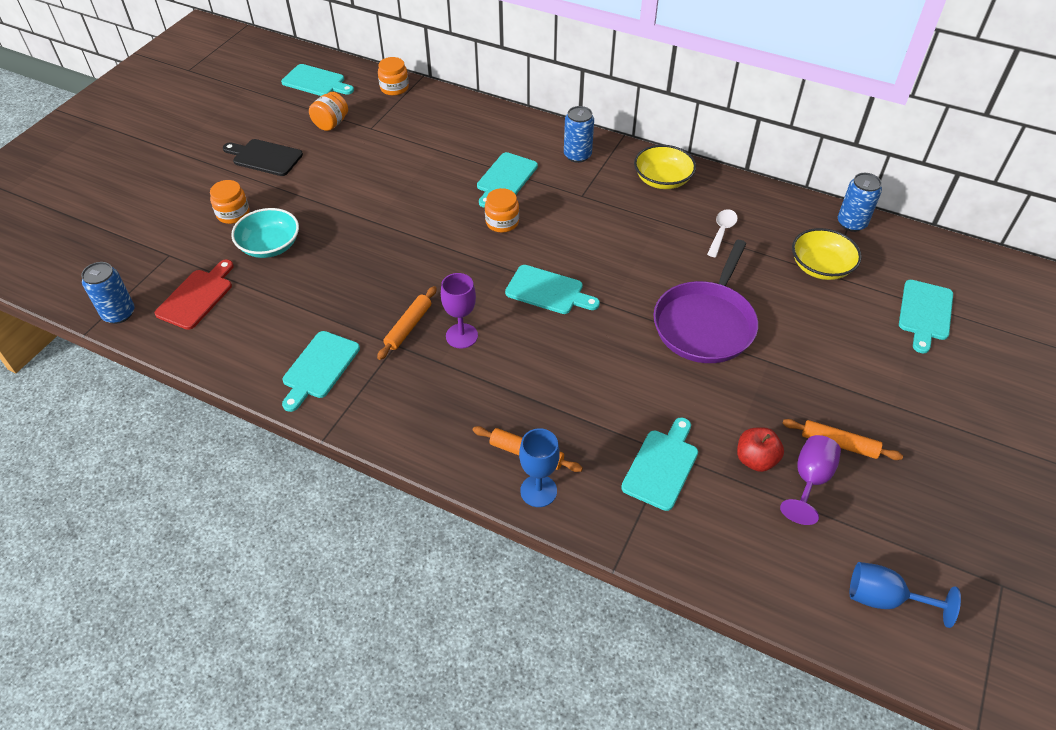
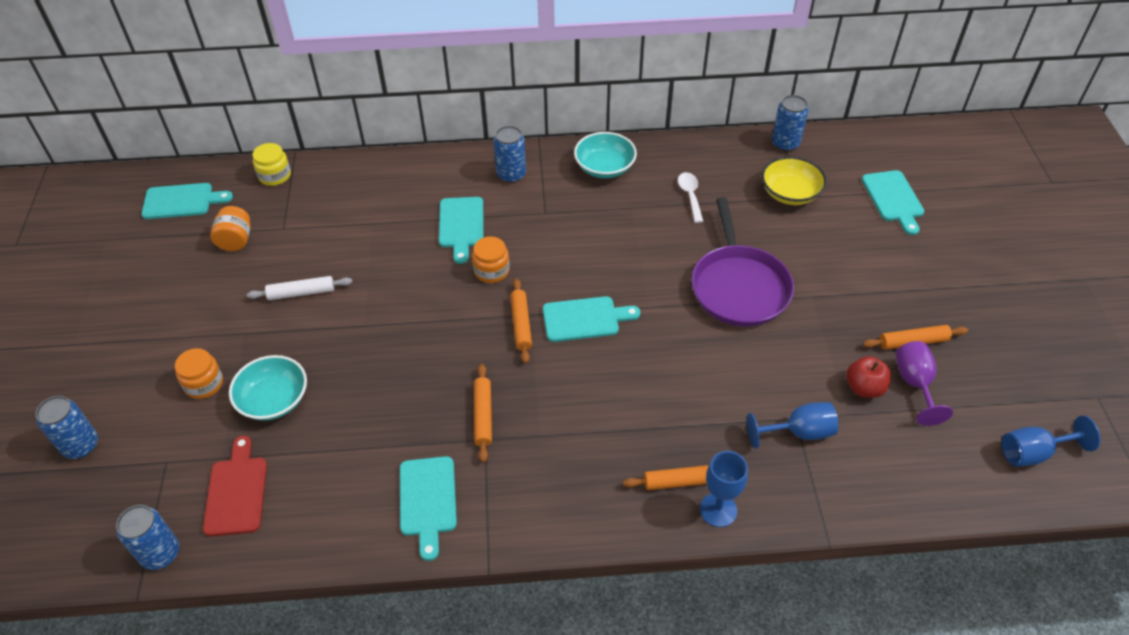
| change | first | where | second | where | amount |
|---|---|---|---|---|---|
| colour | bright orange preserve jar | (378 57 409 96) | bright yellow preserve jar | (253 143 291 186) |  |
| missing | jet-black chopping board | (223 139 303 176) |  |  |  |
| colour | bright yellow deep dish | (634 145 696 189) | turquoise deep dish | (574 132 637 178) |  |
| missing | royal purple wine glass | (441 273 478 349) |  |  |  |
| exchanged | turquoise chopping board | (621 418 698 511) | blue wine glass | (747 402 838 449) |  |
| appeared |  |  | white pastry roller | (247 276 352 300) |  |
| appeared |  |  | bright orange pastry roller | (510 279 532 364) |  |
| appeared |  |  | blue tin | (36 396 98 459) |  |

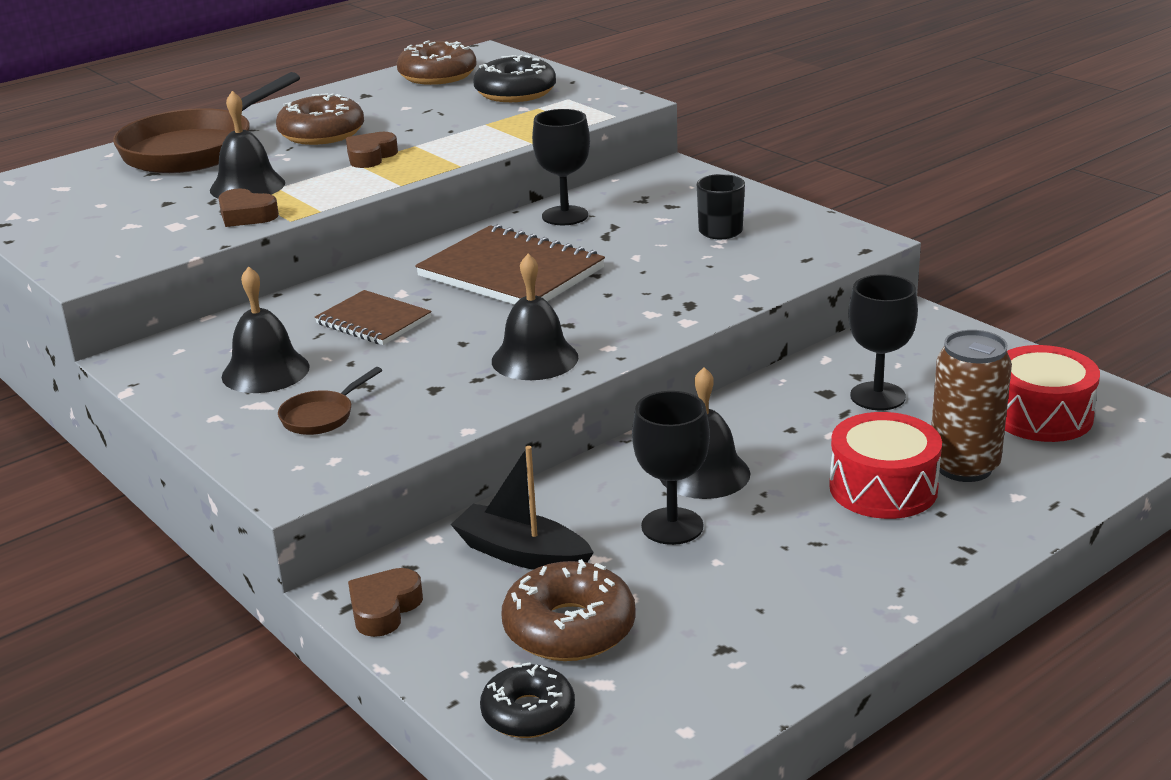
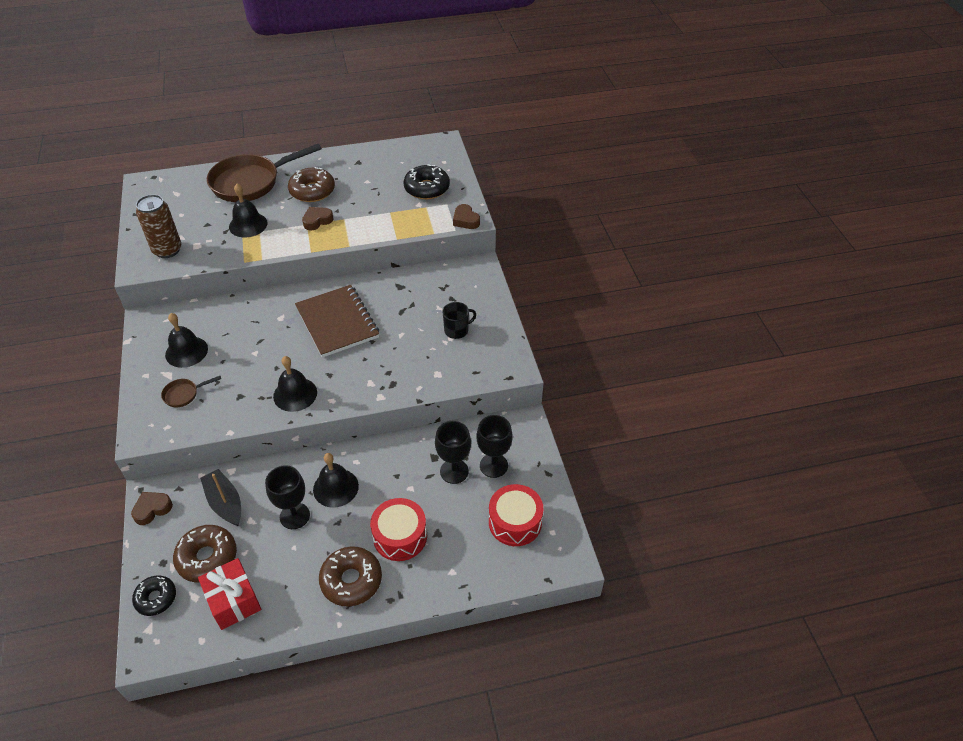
| change | first | where | second | where | amount |
|---|---|---|---|---|---|
| relocated | brown glazed donut | (397 41 477 85) |  | (319 546 382 607) |  |
| relocated | jet-black wine glass | (532 109 590 225) |  | (476 415 513 478) |  |
| relocated | brown love heart | (218 189 279 227) |  | (453 204 480 229) |  |
| missing | brown notepad | (315 290 432 345) |  |  |  |
| relocated | brown tin | (931 330 1012 482) |  | (136 194 181 258) |  |
| appeared |  |  | scarlet wrapped gift | (198 558 261 630) |  |

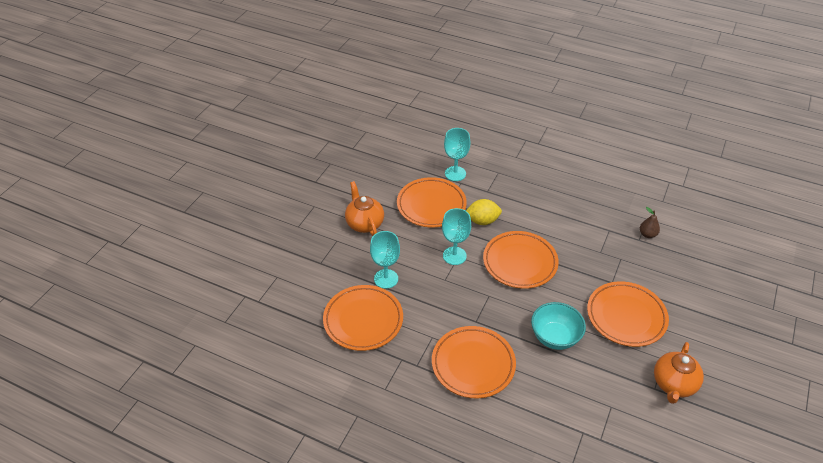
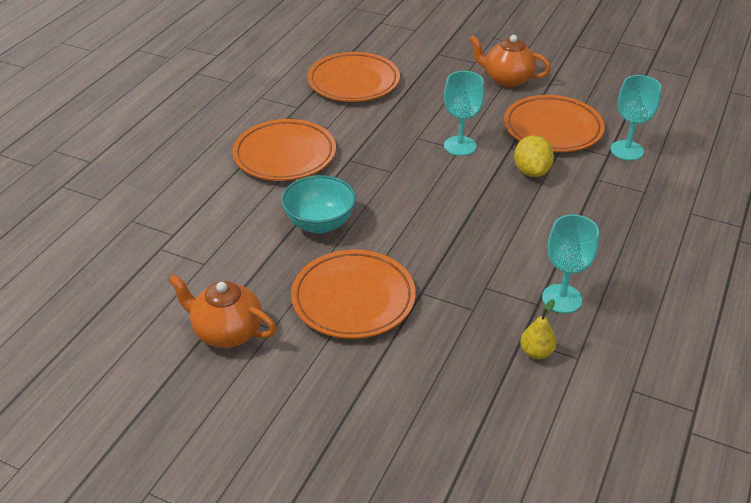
| change | first | where | second | where | amount |
|---|---|---|---|---|---|
| spun | bright orange tea pot | (345 181 384 236) |  | (469 35 551 87) | 135 degrees counterclockwise |
| colour | brown toy pear | (640 207 660 238) | bright yellow toy pear | (520 299 557 359) |  |
| relocated | turquoise wine glass | (370 231 400 289) |  | (542 215 599 313) |  |
| missing | bright orange dinner plate | (483 231 559 289) |  |  |  |

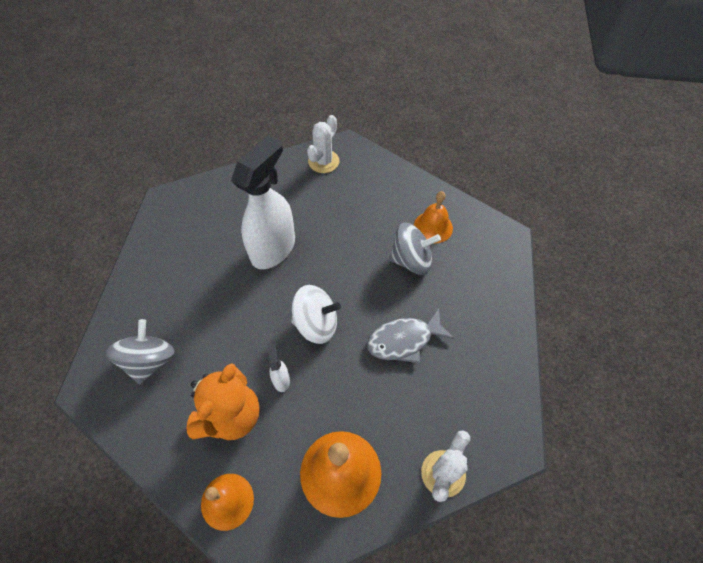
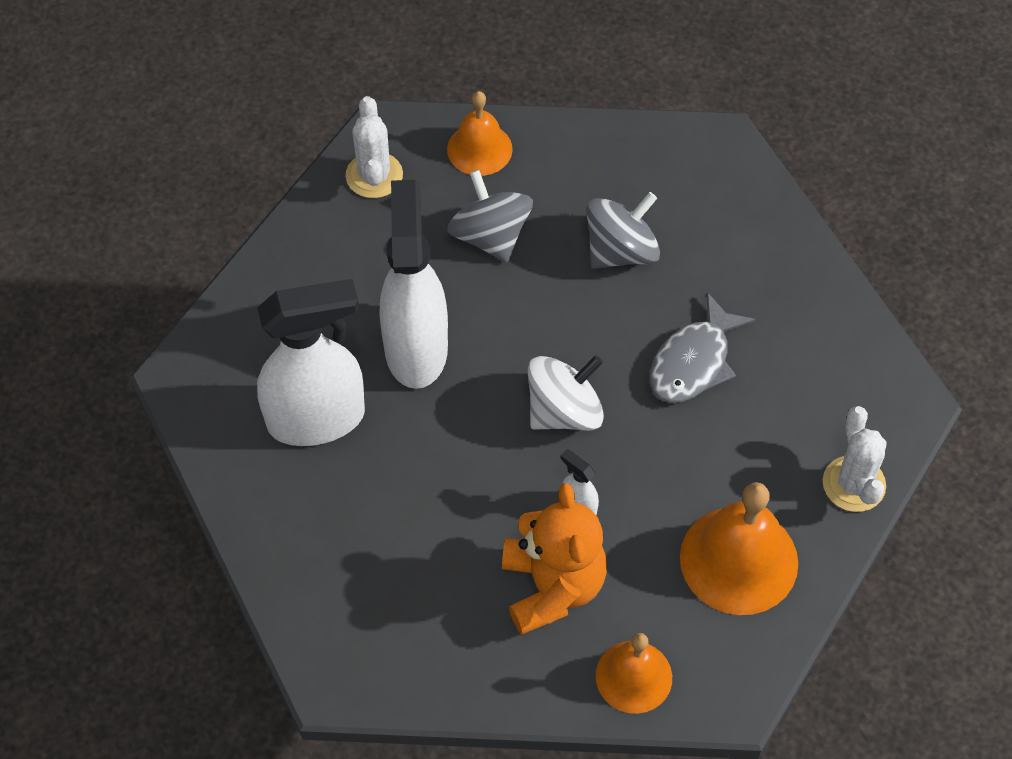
| change | first | where | second | where | amount |
|---|---|---|---|---|---|
| relocated | bright orange school bell | (414 191 453 244) |  | (447 91 513 176) |  |
| relocated | ash-grey spinning top | (106 319 175 384) |  | (447 170 533 262) |  |
| appeared |  |  | white sprayer | (257 279 365 446) |  |

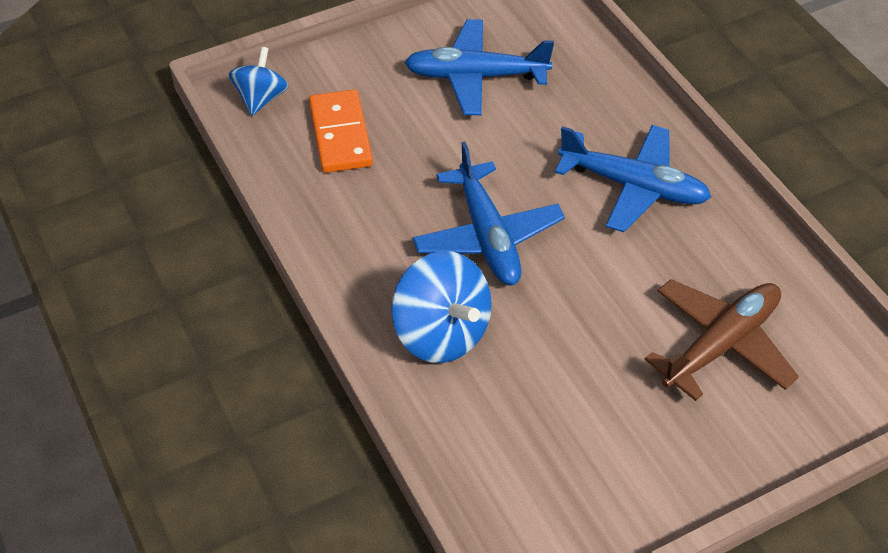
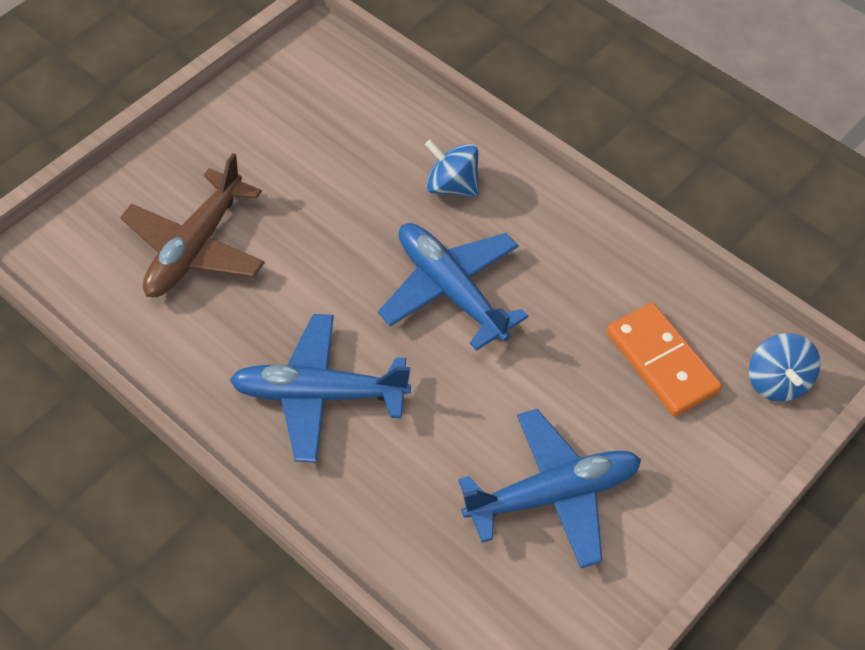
| change | first | where | second | where | amount |
|---|---|---|---|---|---|
| size | blue spinning top | (391 251 492 363) |  | (425 139 479 197) | x0.63 |

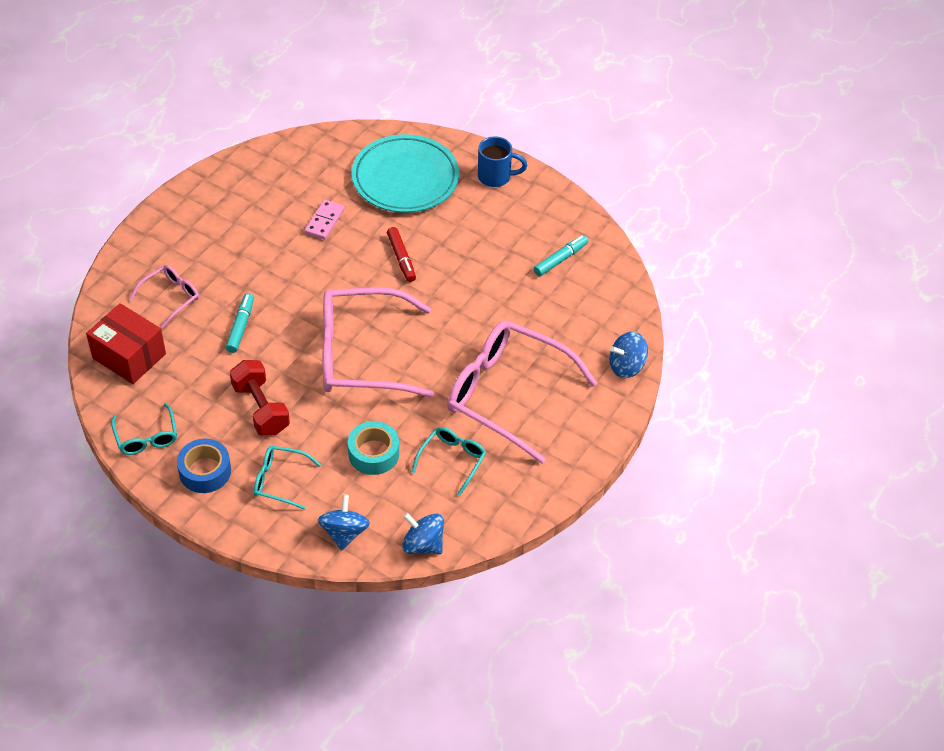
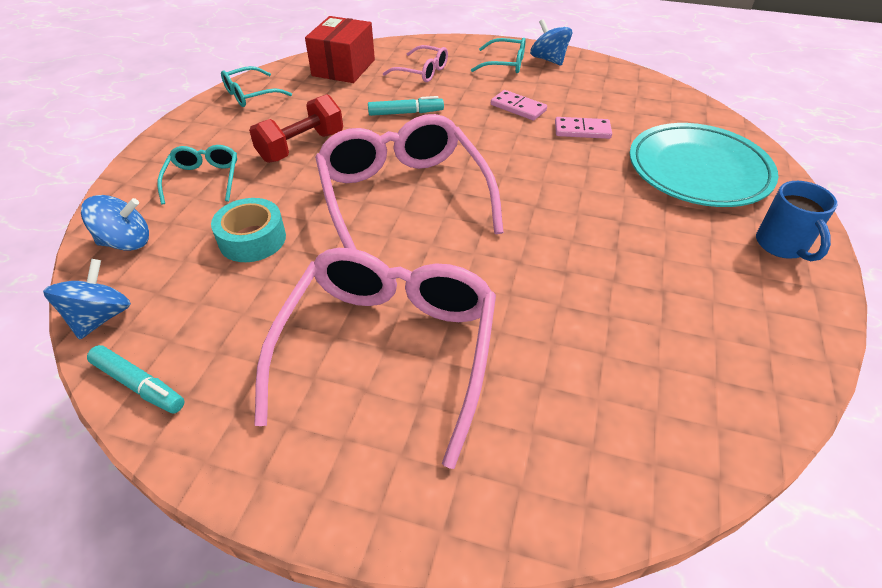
| change | first | where | second | where | amount |
|---|---|---|---|---|---|
| missing | scarlet felt pen | (387 227 416 282) |  |  |  |
| relocated | turquoise felt pen | (534 235 589 276) |  | (87 345 185 413) |  |
| relocated | blue spinning top | (610 331 648 378) |  | (530 19 572 66) |  |
| relocated | turquoise glasses | (412 427 486 496) |  | (471 38 526 73) |  |
| missing | blue roll of tape | (177 439 231 493) |  |  |  |
| appeared |  |  | pink domino piece | (491 90 547 121) |  |

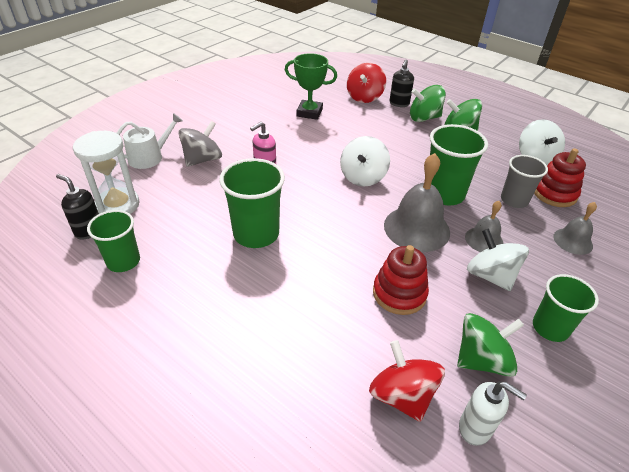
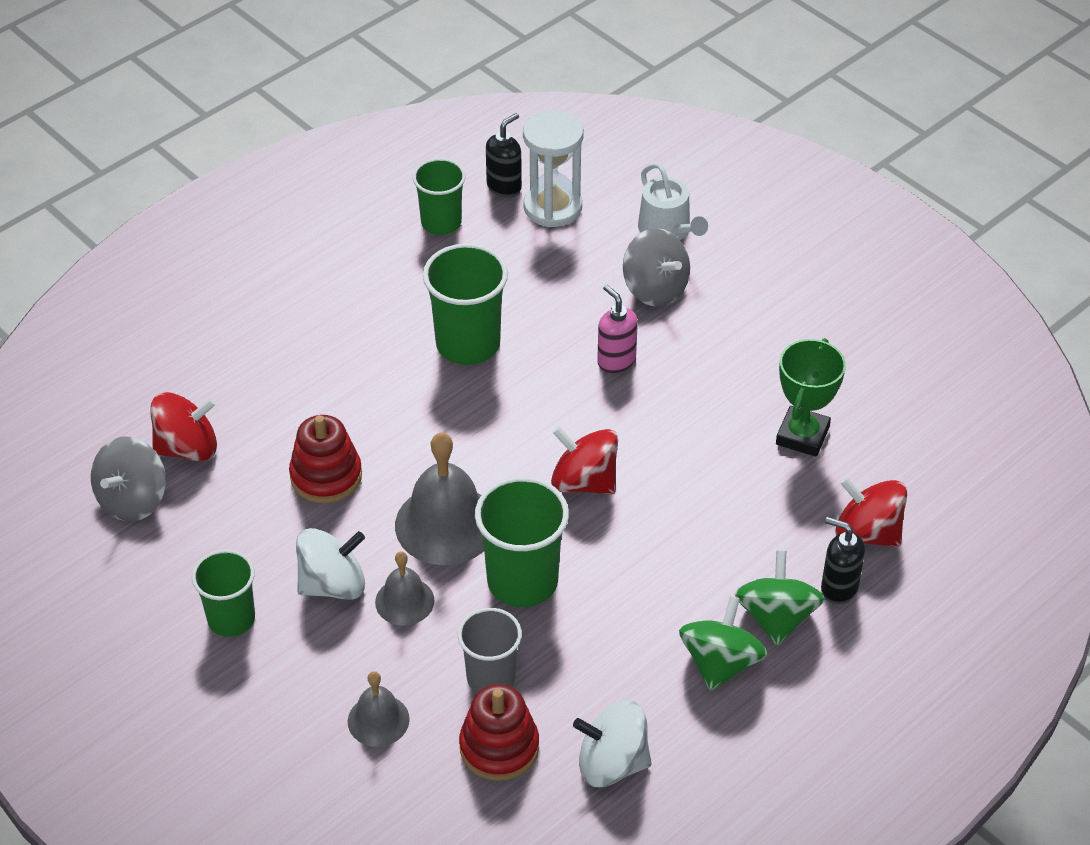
| change | first | where | second | where | amount |
|---|---|---|---|---|---|
| colour | white spinning top | (340 136 390 187) | scarlet spinning top | (551 426 618 494) |  |
| missing | green spinning top | (457 313 524 377) |  |  |  |
| exchanged | white pump bottle | (459 382 527 446) | ash-grey spinning top | (91 437 166 521) |  |

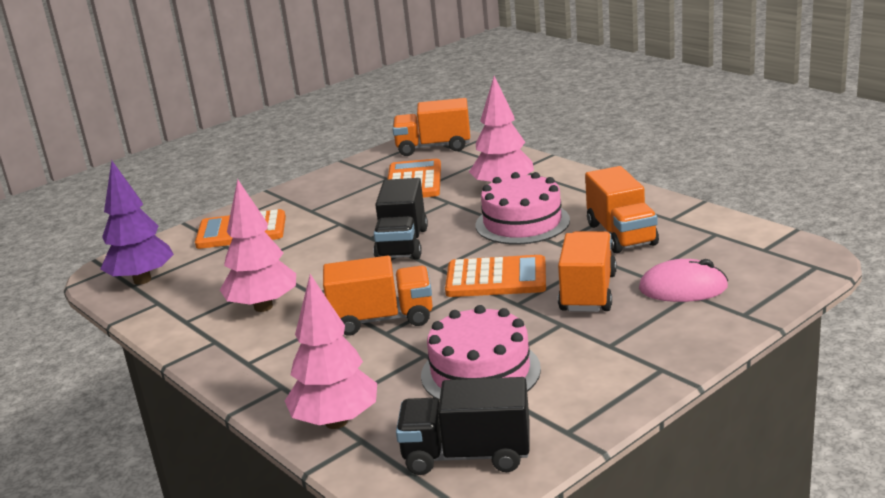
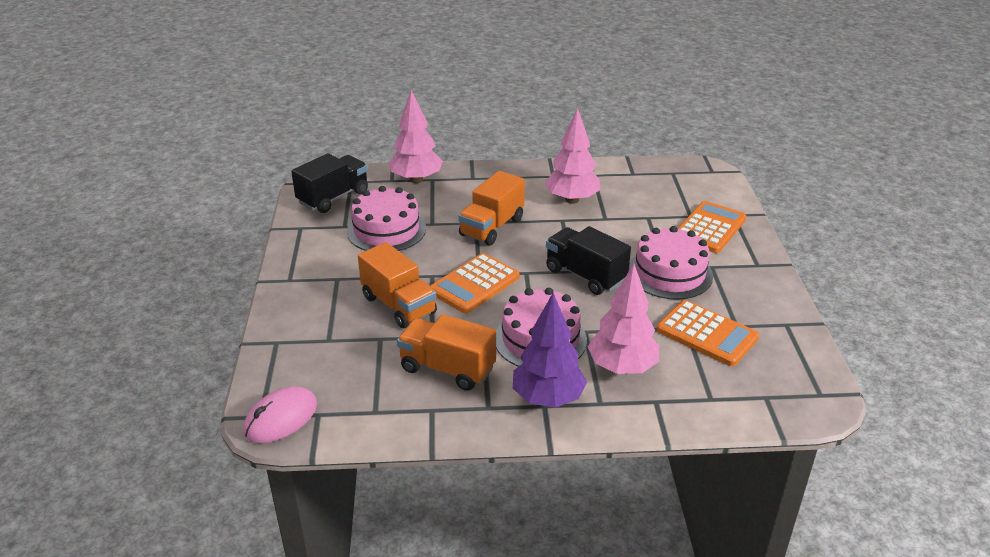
| change | first | where | second | where | amount |
|---|---|---|---|---|---|
| missing | bright orange truck | (393 98 470 156) |  |  |  |
| relocated | royal purple tree | (100 160 174 285) |  | (513 293 587 408) |  |
| relocated | pink computer mouse | (639 259 728 302) |  | (243 386 317 443) |  |
| appeared |  |  | pink layer cake | (629 226 713 300) |  |

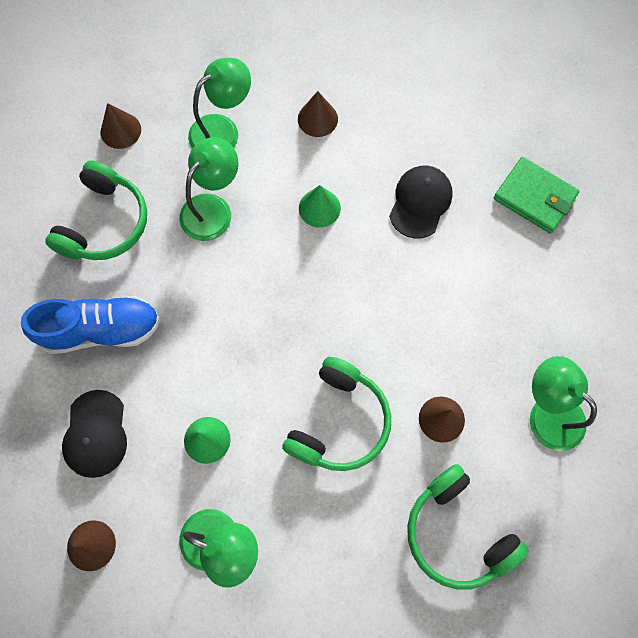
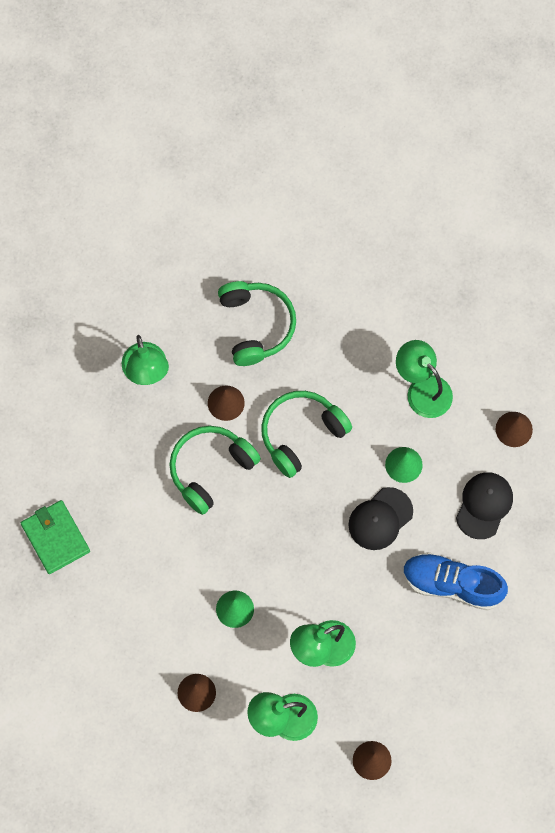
| change | first | where | second | where | amount |
|---|---|---|---|---|---|
| relocated | green headphones | (45 160 147 260) |  | (170 426 261 515) |  |
| relocated | jet-black baseball cap | (389 166 453 239) |  | (348 487 413 550) |  |

